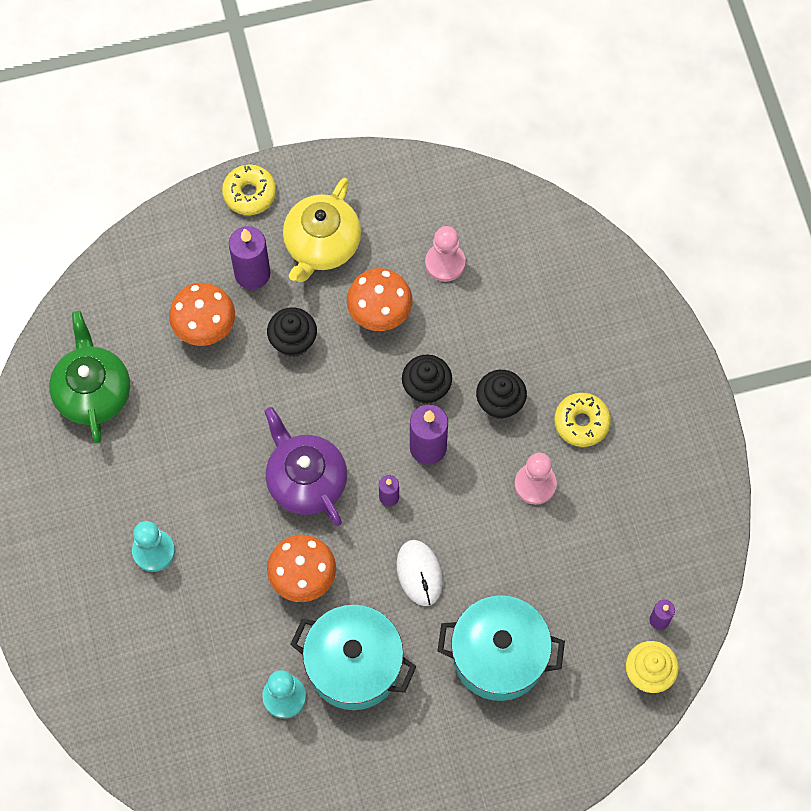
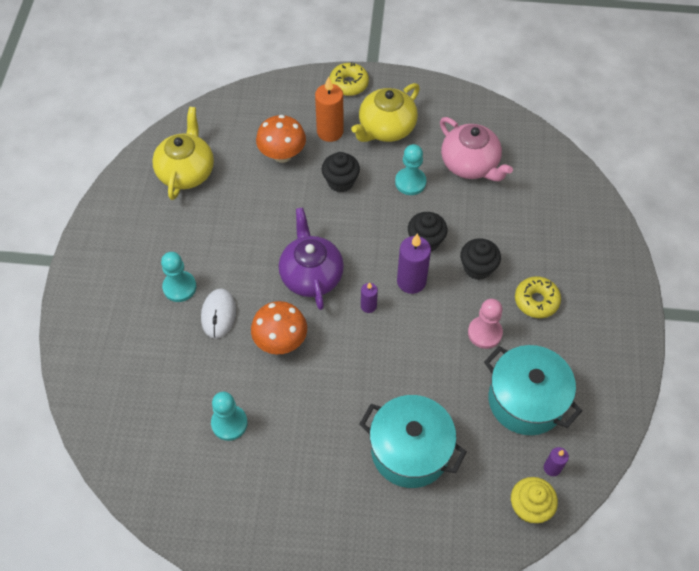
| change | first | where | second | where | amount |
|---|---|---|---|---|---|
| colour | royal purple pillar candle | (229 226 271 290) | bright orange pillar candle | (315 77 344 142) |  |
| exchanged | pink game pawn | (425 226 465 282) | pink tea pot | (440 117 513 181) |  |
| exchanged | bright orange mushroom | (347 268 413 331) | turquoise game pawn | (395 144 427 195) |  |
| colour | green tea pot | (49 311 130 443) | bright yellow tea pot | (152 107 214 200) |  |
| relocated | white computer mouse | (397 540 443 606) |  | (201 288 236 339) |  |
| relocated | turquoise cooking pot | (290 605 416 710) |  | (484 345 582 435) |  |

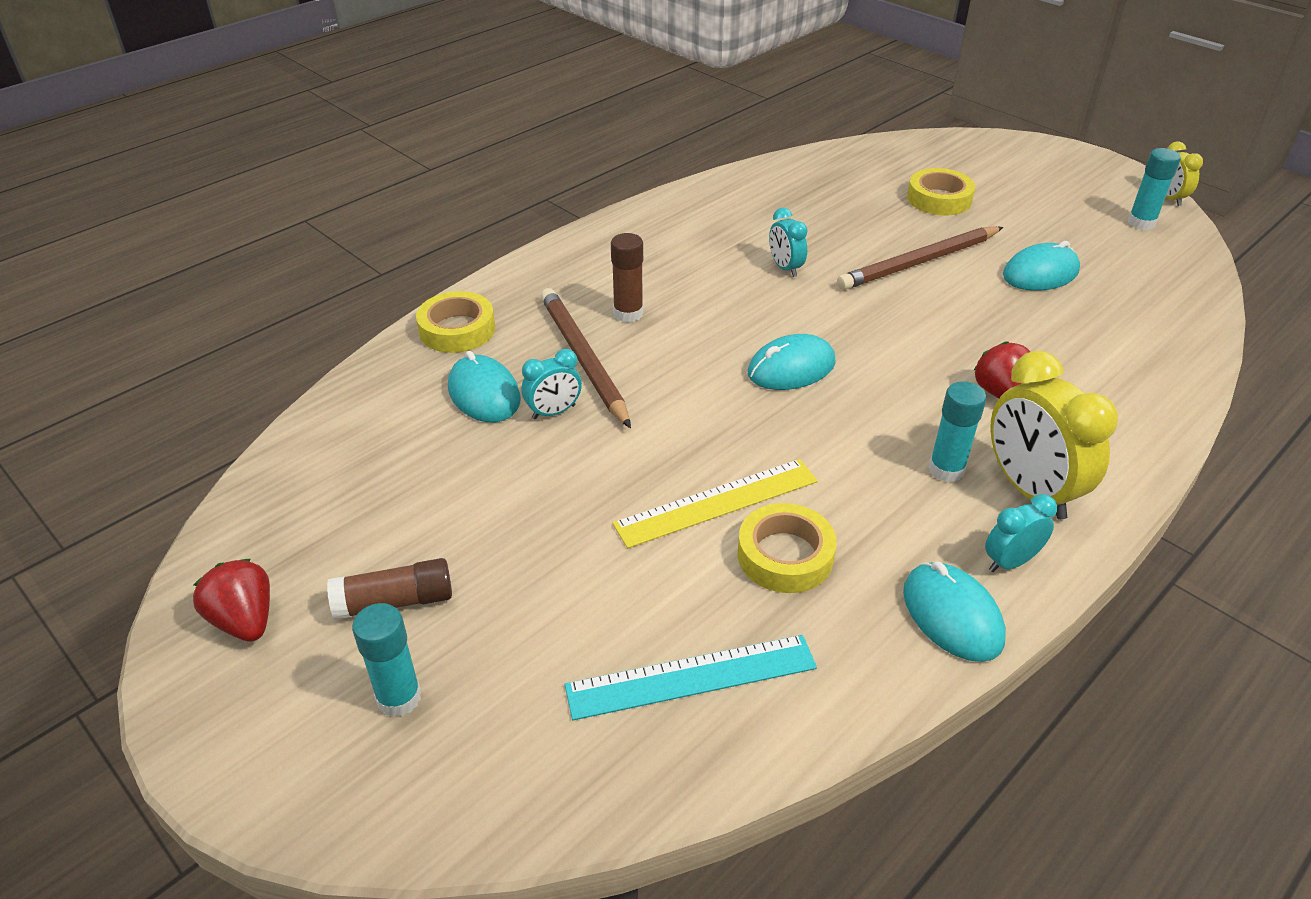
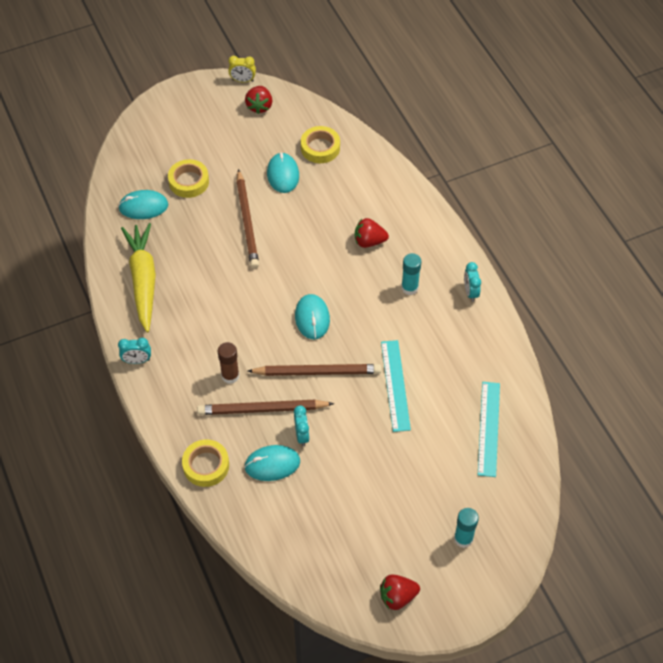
| change | first | where | second | where | amount |
|---|---|---|---|---|---|
| exchanged | turquoise glue stick | (1127 148 1181 230) | scarlet strawberry | (245 86 273 114) |  |
| relocated | turquoise bedside clock | (769 208 808 277) |  | (118 338 151 364) |  |
| missing | bright yellow bedside clock | (990 351 1118 520) |  |  |  |
| colour | bright yellow straightedge | (612 459 818 548) | turquoise straightedge | (381 340 411 432) |  |
| relocated | bright yellow roll of tape | (738 503 837 593) |  | (301 126 340 163) |  |
| missing | brown glue stick | (327 558 452 620) |  |  |  |
| relocated | turquoise computer mouse | (903 562 1006 662) |  | (118 190 168 219) |  |
| appeared |  |  | bright yellow carrot | (121 223 156 332) |  |
| appeared |  |  | brown pencil | (247 364 382 376) |  |

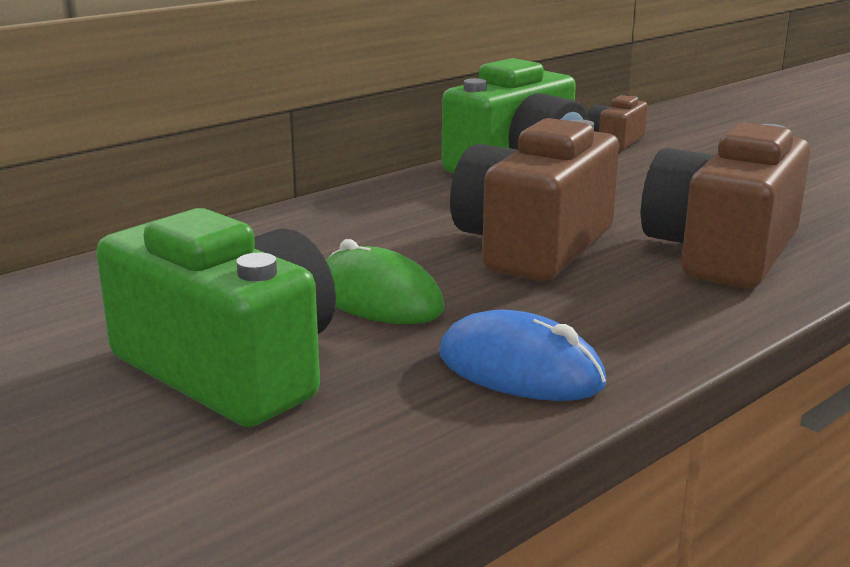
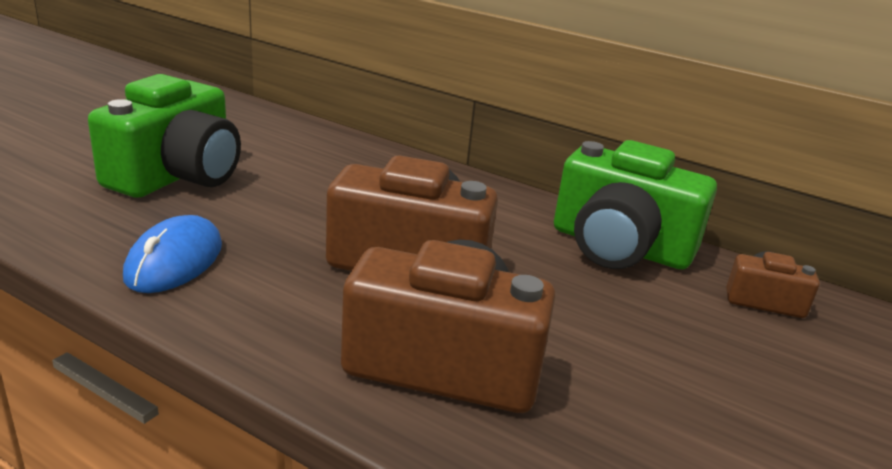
| change | first | where | second | where | amount |
|---|---|---|---|---|---|
| missing | green computer mouse | (325 239 445 324) |  |  |  |

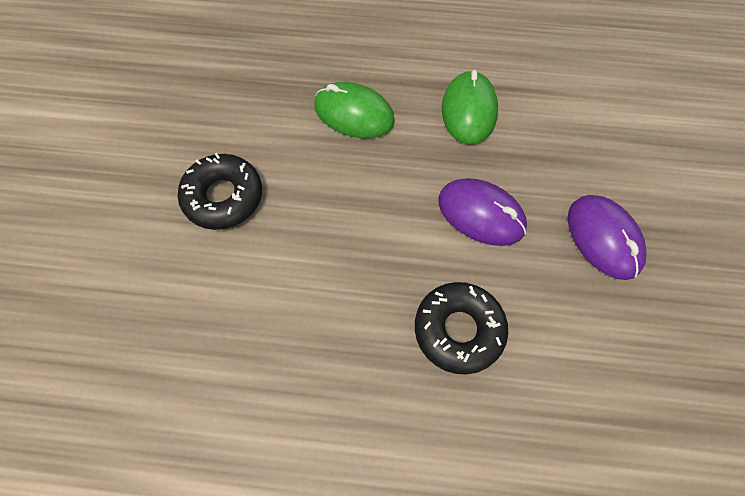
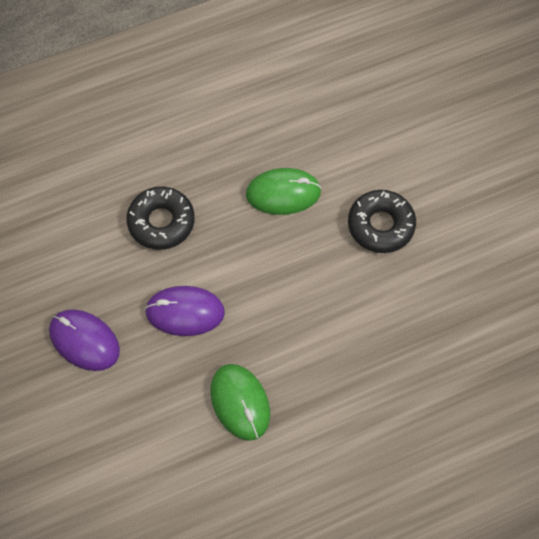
| change | first | where | second | where | amount |
|---|---|---|---|---|---|
| relocated | green computer mouse | (314 82 395 138) |  | (246 168 321 215) |  |

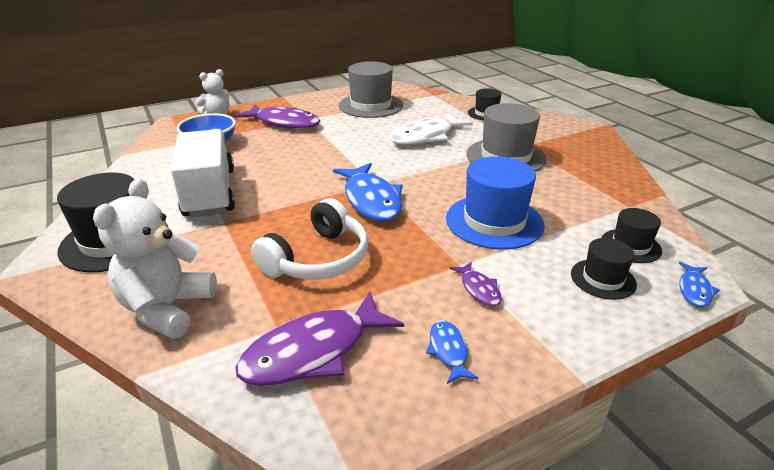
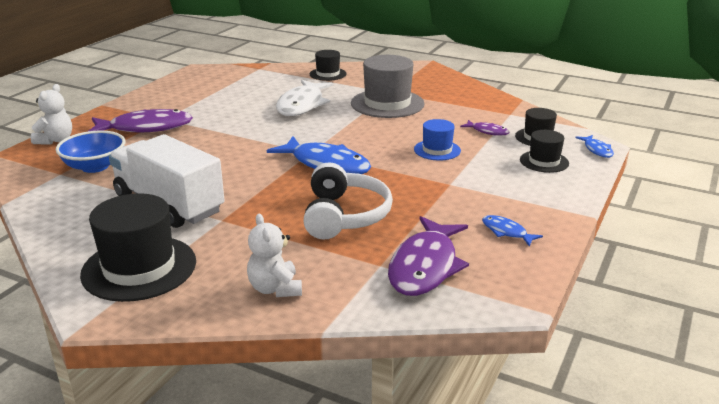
| change | first | where | second | where | amount |
|---|---|---|---|---|---|
| missing | ash-grey tall hat | (339 61 403 118) |  |  |  |
| size | blue tall hat | (446 157 545 250) |  | (414 119 461 160) | x0.55 |
| size | white stuffed bear | (93 179 217 339) |  | (247 214 302 297) | x0.63 |
| relocated | royal purple fish | (449 261 502 306) |  | (460 120 509 136) |  |

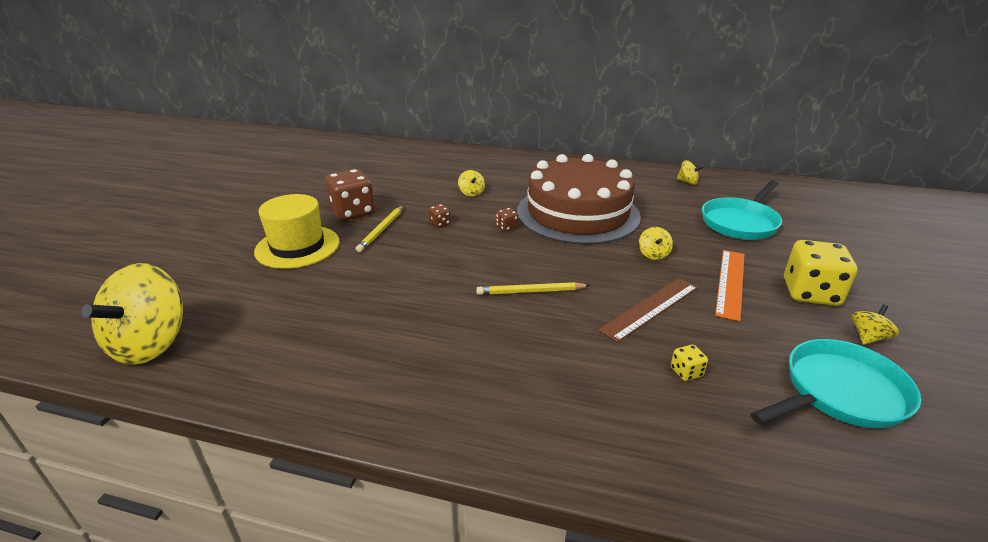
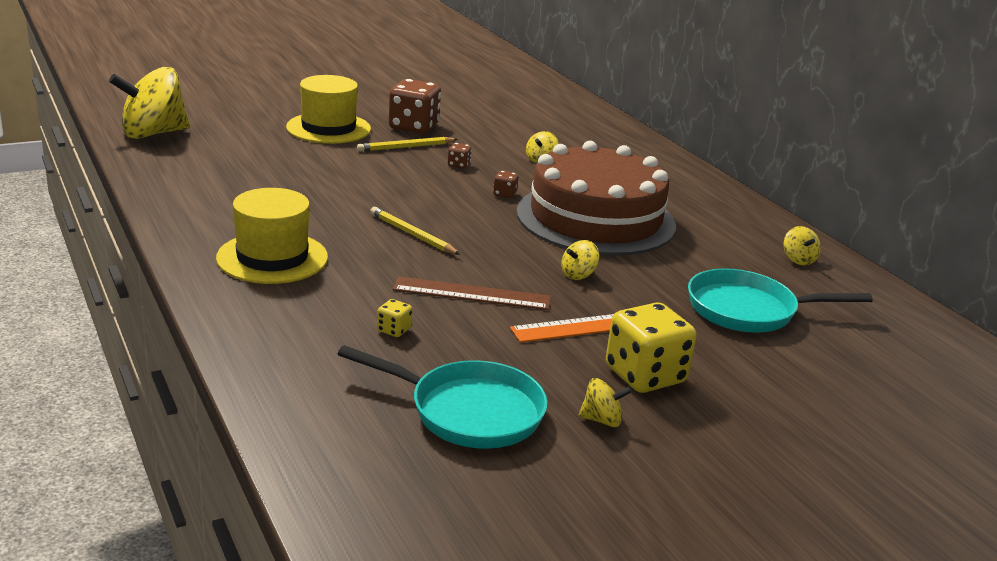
| change | first | where | second | where | amount |
|---|---|---|---|---|---|
| appeared |  |  | bright yellow tall hat | (216 188 328 284) |  |

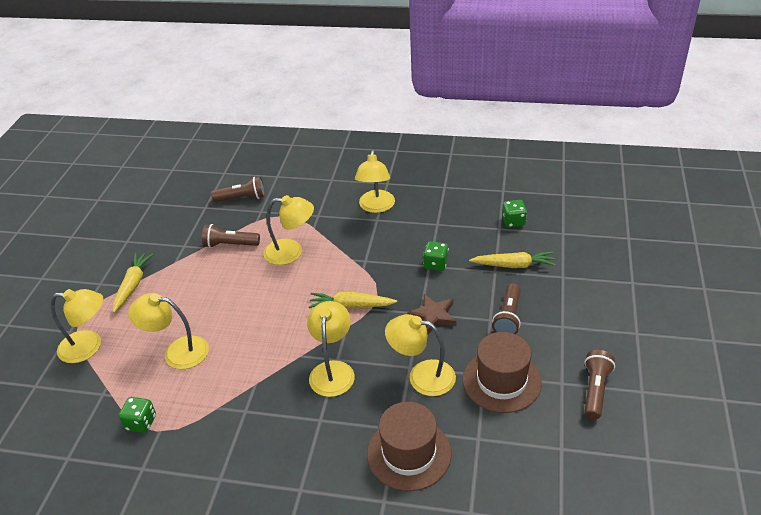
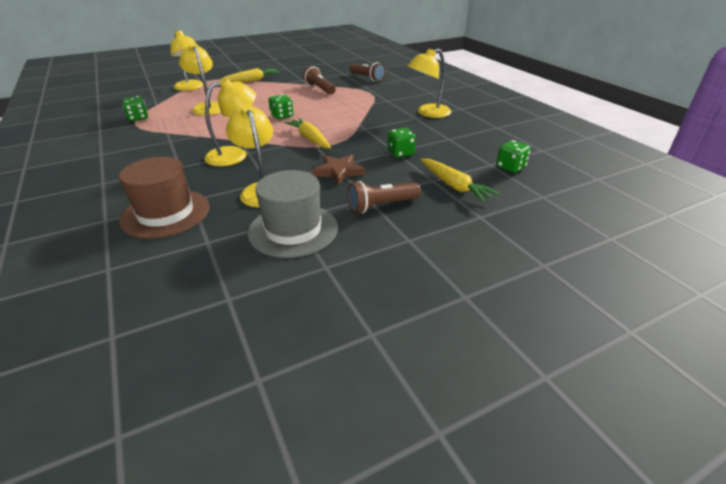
| change | first | where | second | where | amount |
|---|---|---|---|---|---|
| missing | bright yellow lamp | (264 195 314 265) |  |  |  |
| colour | brown tall hat | (463 332 542 413) | ash-grey tall hat | (248 170 338 258) |  |
| missing | brown torch | (584 350 615 419) |  |  |  |
| appeared |  |  | green dice | (268 94 293 119) |  |

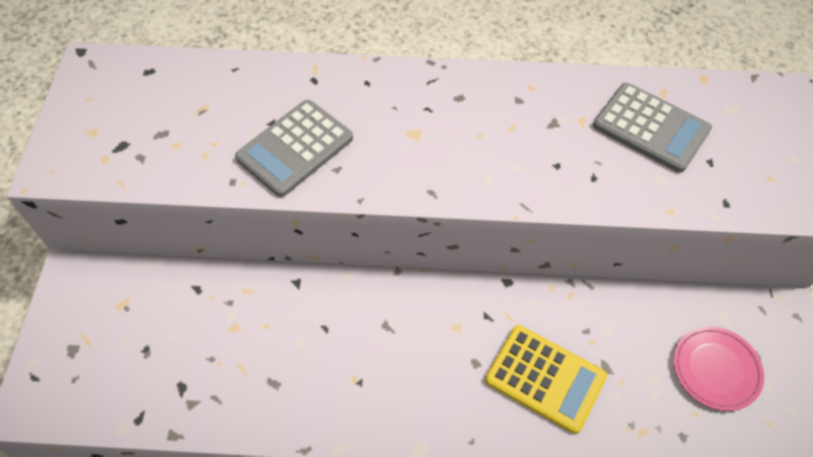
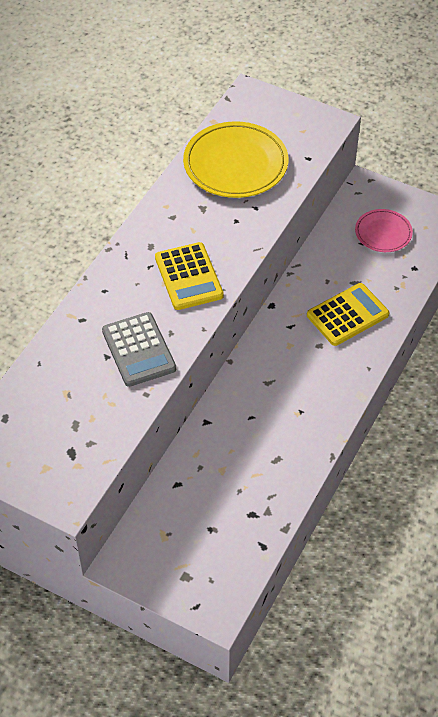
| change | first | where | second | where | amount |
|---|---|---|---|---|---|
| exchanged | ash-grey calculator | (593 83 712 173) | bright yellow dinner plate | (183 121 288 198) |  |
| appeared |  |  | bright yellow calculator | (155 242 224 310) |  |

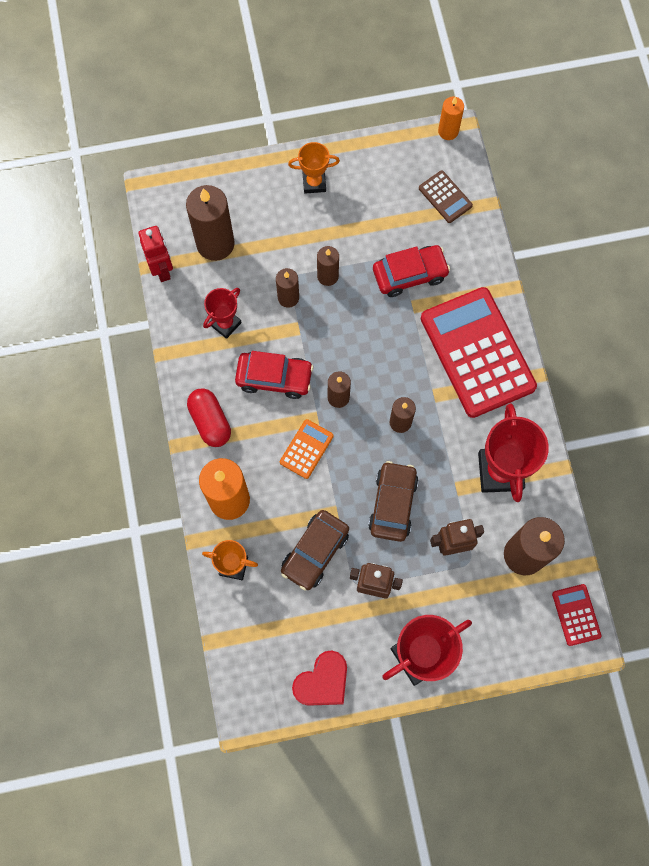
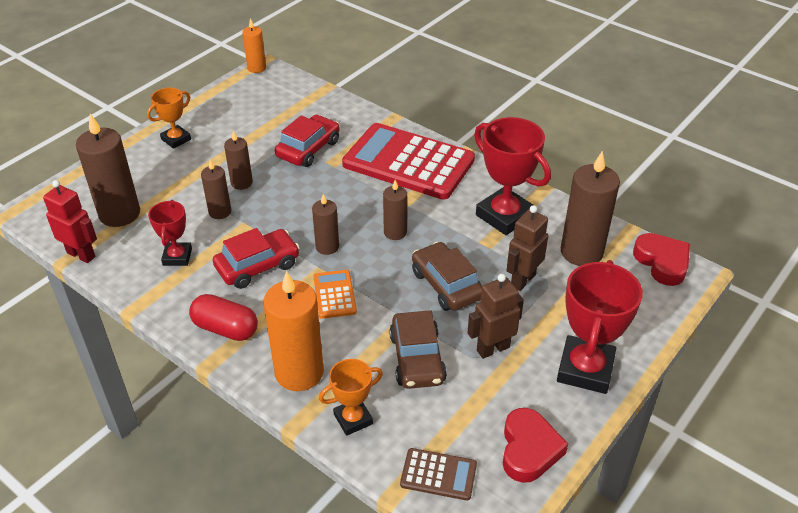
| change | first | where | second | where | amount |
|---|---|---|---|---|---|
| relocated | brown calculator | (419 171 473 223) |  | (400 448 477 501) |  |
| exchanged | scarlet calculator | (552 584 601 646) | scarlet love heart | (633 233 690 286) |  |

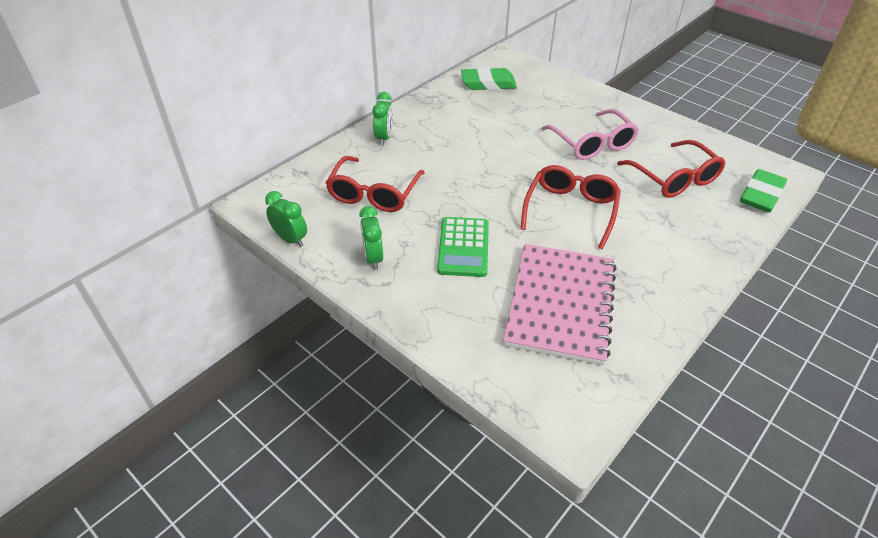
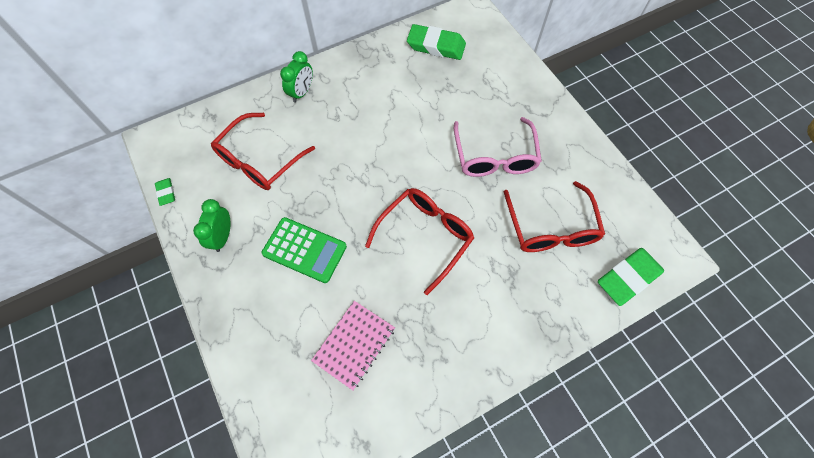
| change | first | where | second | where | amount |
|---|---|---|---|---|---|
| exchanged | green bedside clock | (265 191 307 247) | green pencil eraser | (155 178 175 206) |  |
| spun | green calculator | (437 217 489 277) |  | (262 217 347 283) | 90 degrees counterclockwise |
| size | pink notepad | (503 244 616 365) |  | (311 301 395 390) | x0.57 |

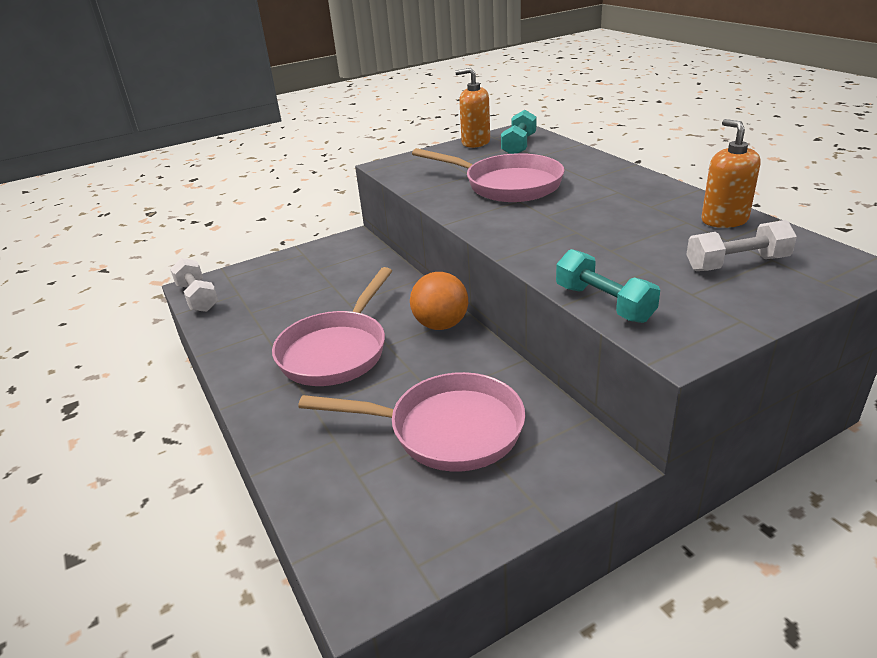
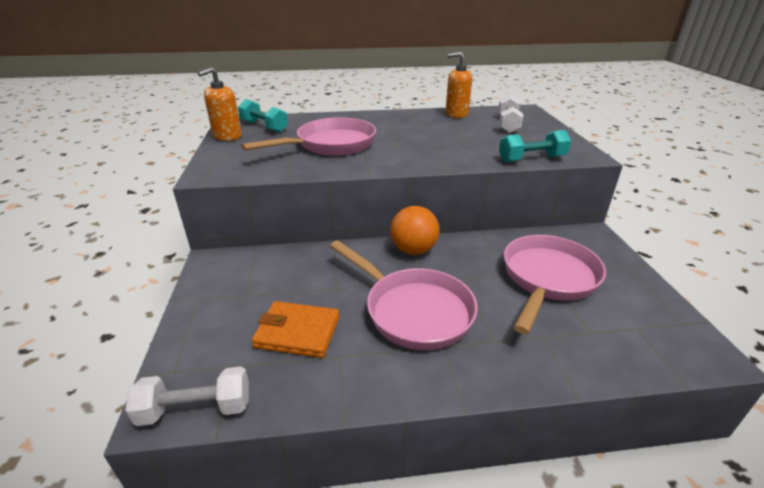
| change | first | where | second | where | amount |
|---|---|---|---|---|---|
| appeared |  |  | bright orange card wallet | (251 301 339 358) |  |

